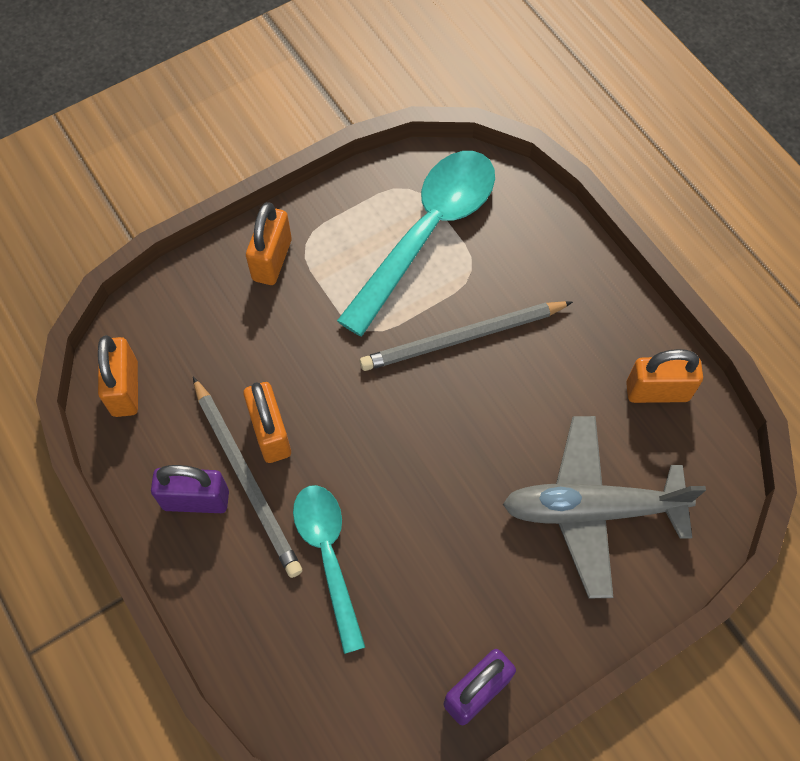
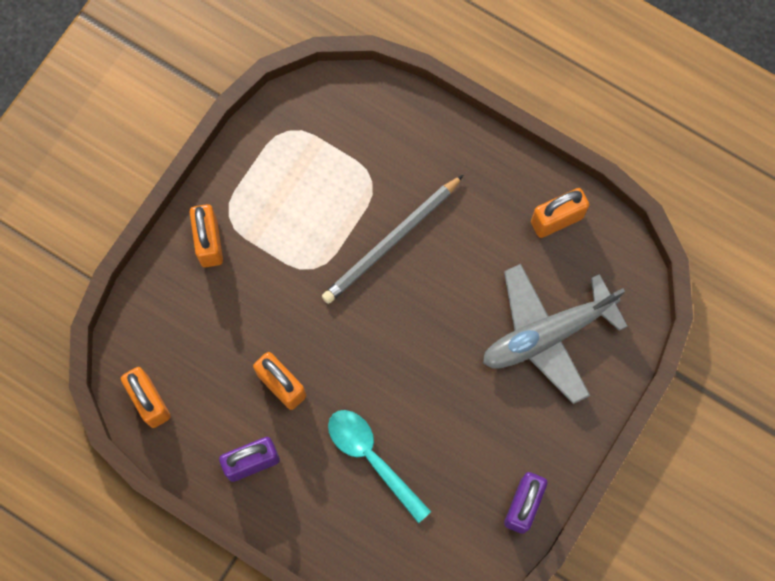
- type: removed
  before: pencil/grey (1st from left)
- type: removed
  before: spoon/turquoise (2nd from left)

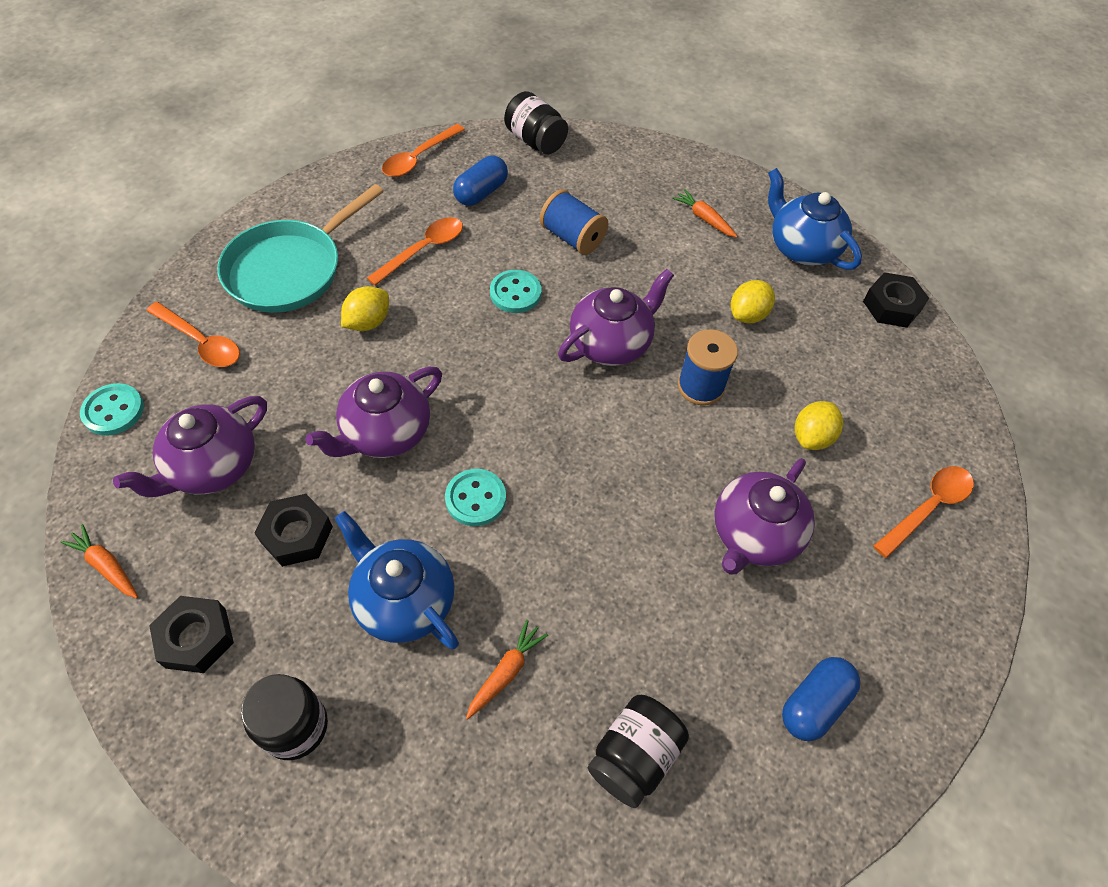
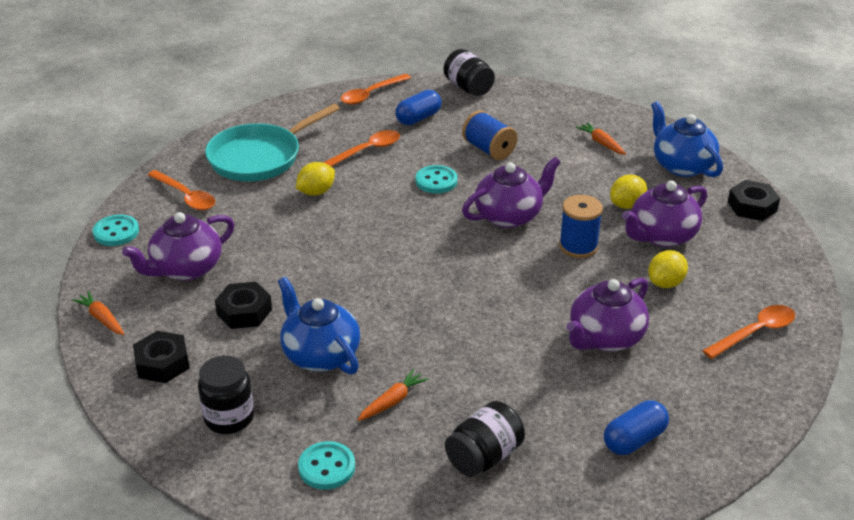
- type: moved
  before: teapot/purple (2nd from left in the first image)
  after: teapot/purple (4th from left)
- type: moved
  before: button/turquoise (2nd from left)

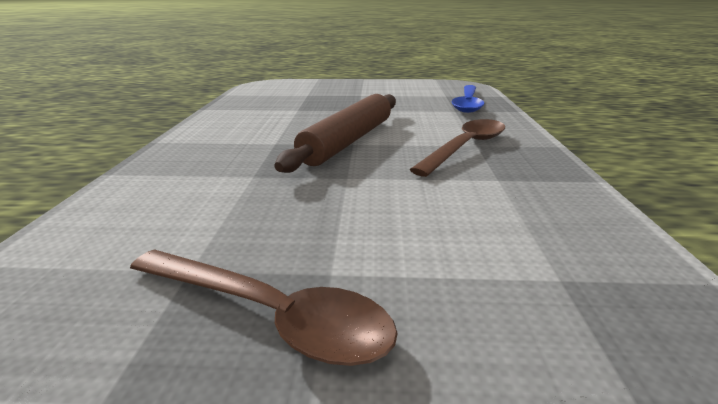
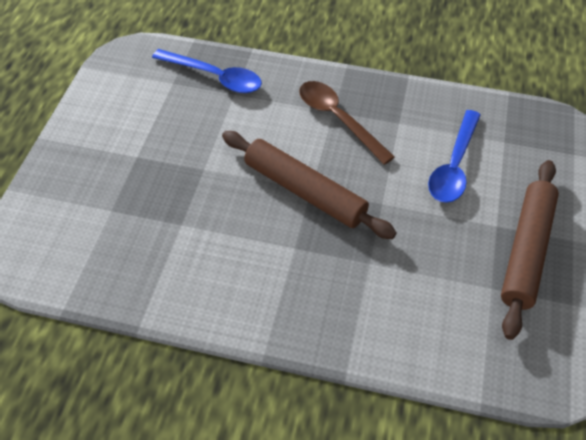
- type: replaced
  before: spoon/brown (1st from left)
  after: rolling pin/brown (2nd from left)
- type: added
  after: spoon/blue (2nd from left)

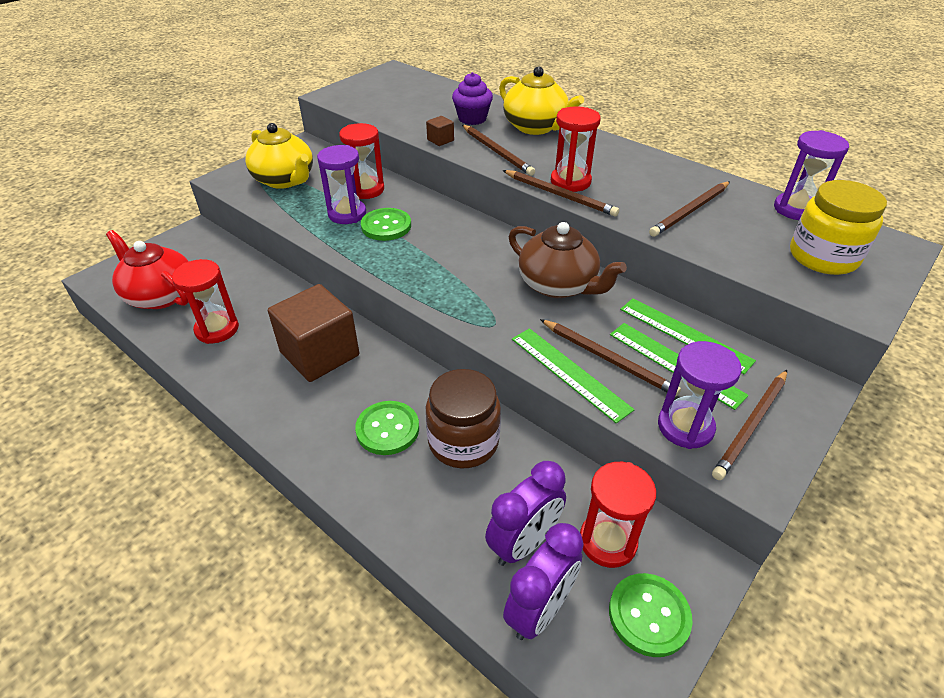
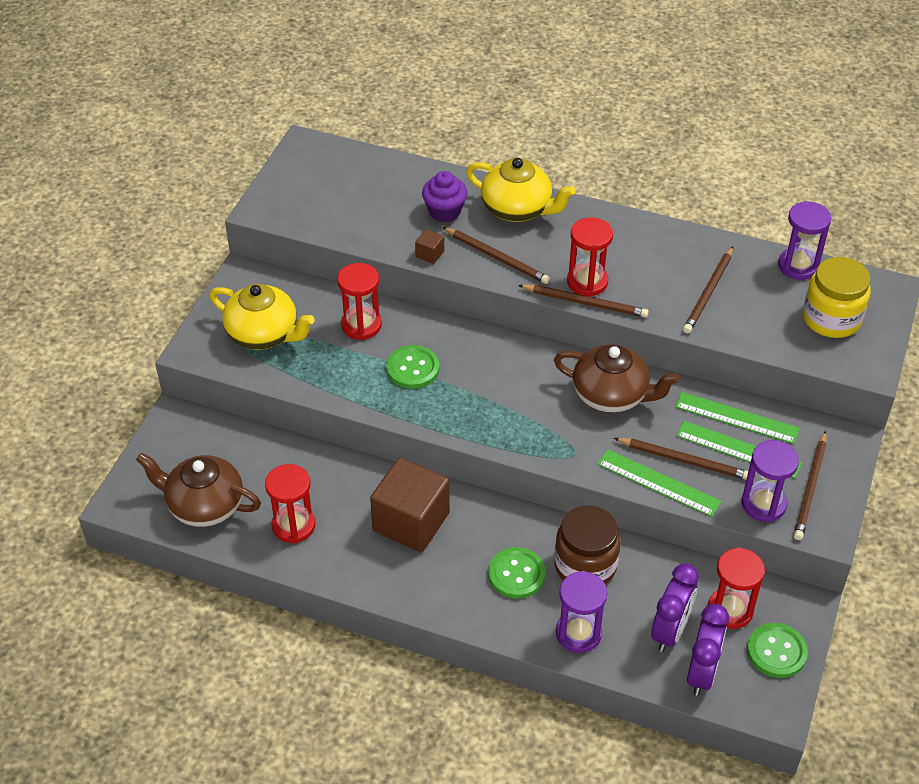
- type: recoloured
  before: teapot/red
  after: teapot/brown (1st from left)
- type: moved
  before: hourglass/purple (1st from left)

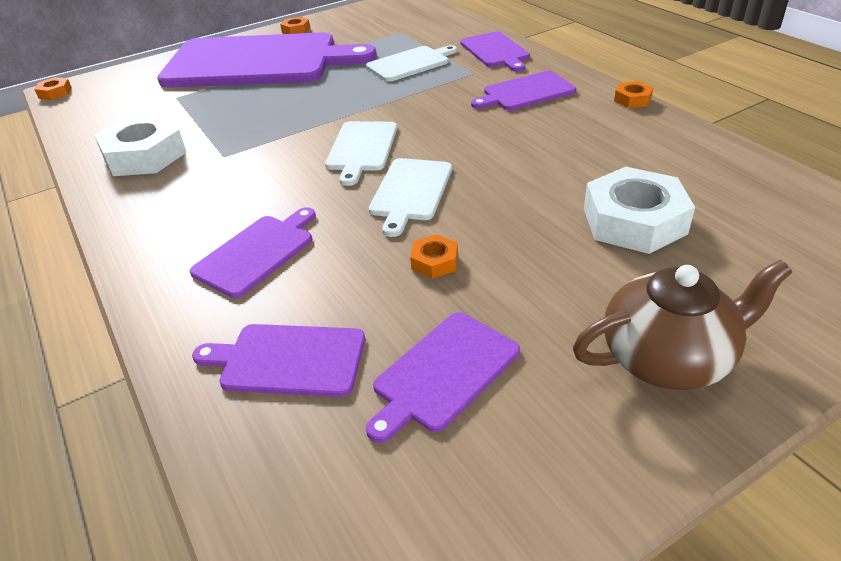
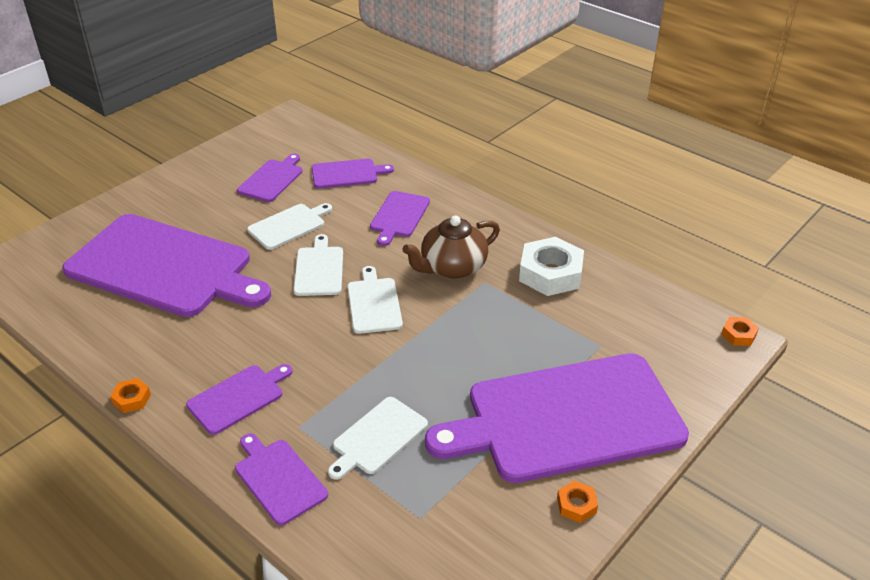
- type: replaced
  before: nut/orange (3rd from left)
  after: cutting board/white (1st from left)
- type: moved
  before: teapot/brown
- type: replaced
  before: nut/white (2nd from left)
  after: cutting board/purple (1st from left)

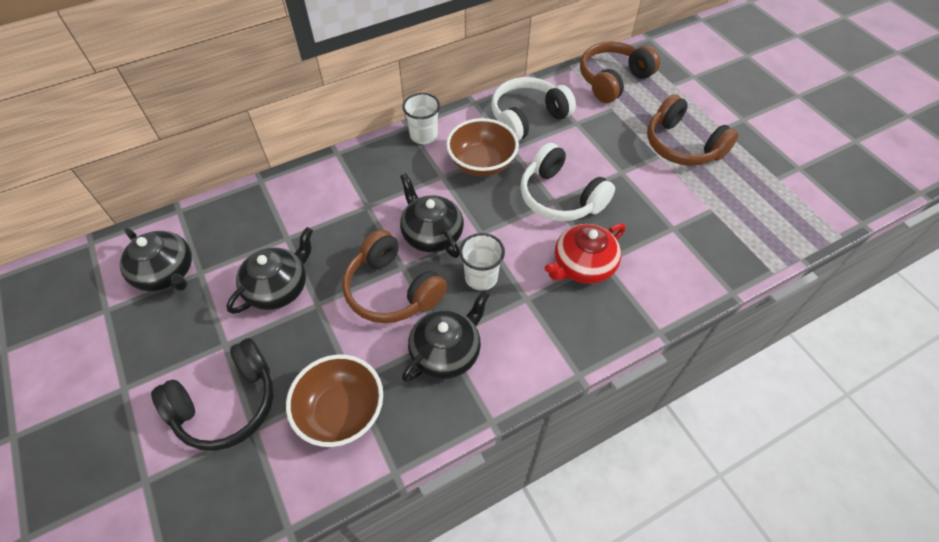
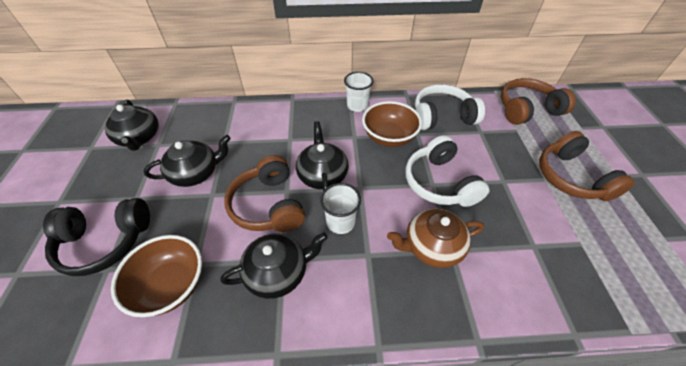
- type: recoloured
  before: teapot/red
  after: teapot/brown

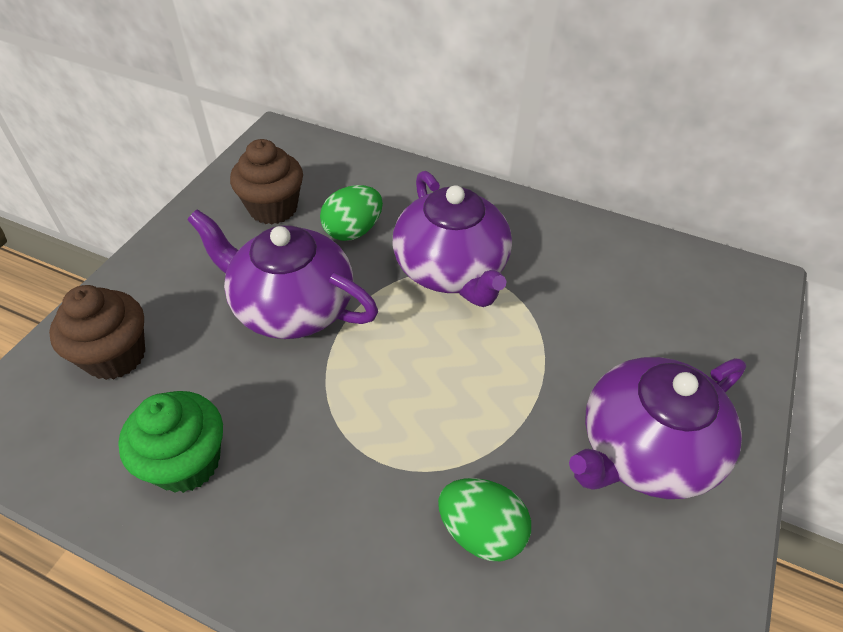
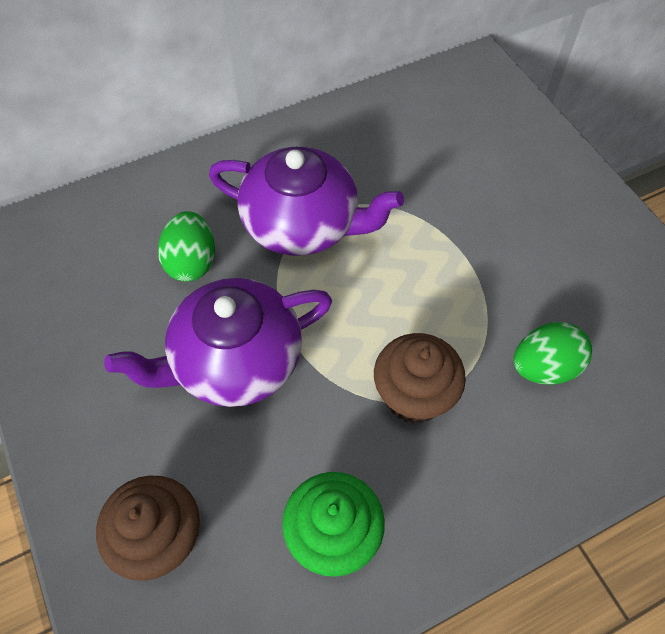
- type: moved
  before: cupcake/brown (2nd from left)
- type: removed
  before: teapot/purple (3rd from left)

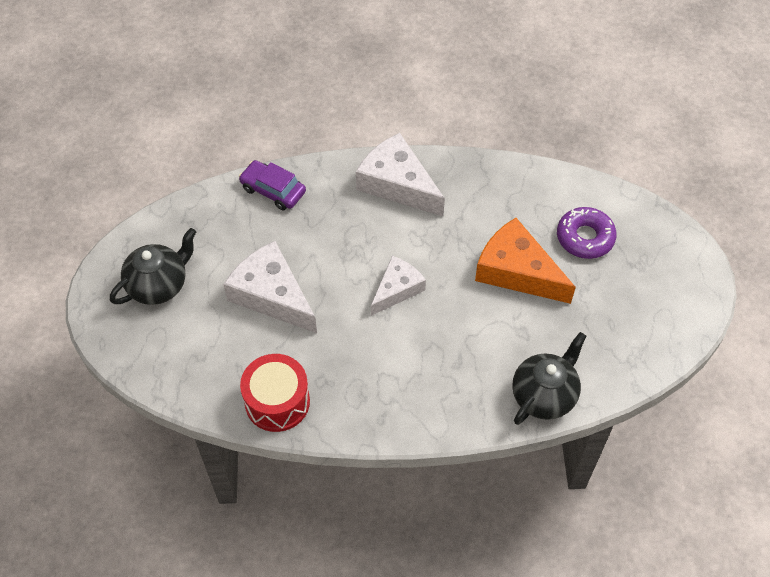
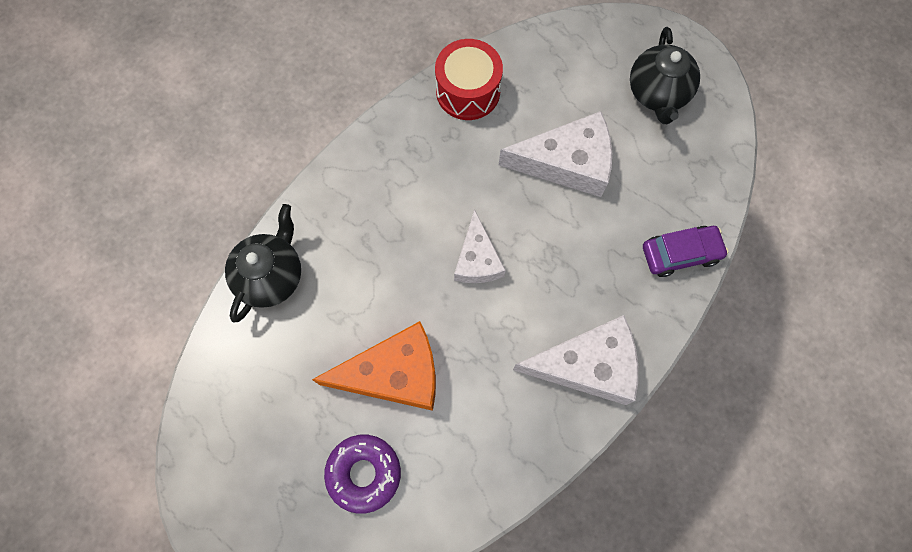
- type: turned
  before: teapot/black (2nd from left in the first image)
  turn: -150

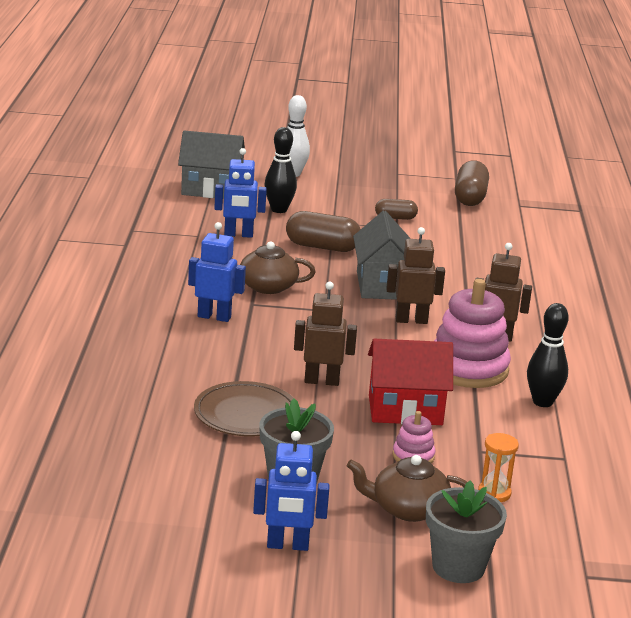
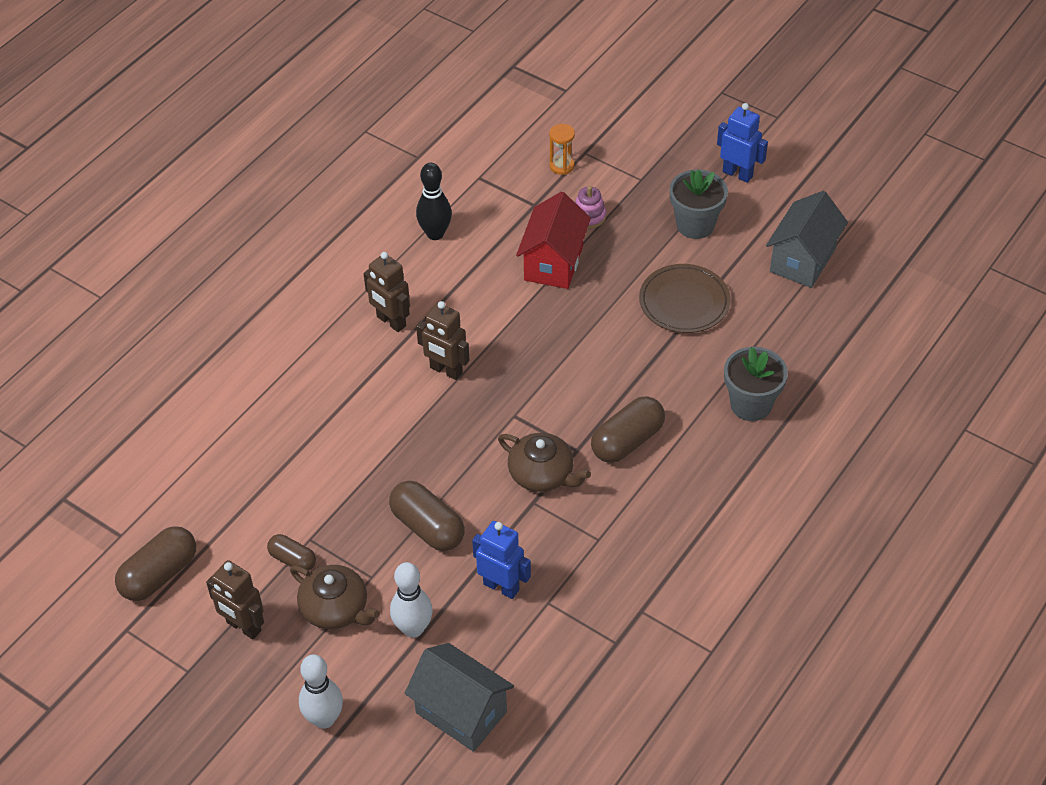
- type: replaced
  before: robot/blue (1st from left)
  after: capsule/brown (4th from left)
- type: recoloured
  before: bowling pin/black (1st from left)
  after: bowling pin/white (2nd from left)
- type: moved
  before: robot/brown (1st from left)
- type: moved
  before: teapot/brown (2nd from left in the first image)
  after: teapot/brown (1st from left)
- type: moved
  before: house/grey (2nd from left)
- type: turned
  before: house/red
  turn: 75
- type: moved
  before: flower pot/grey (2nd from left)
- type: removed
  before: stacking toy/pink (2nd from left)

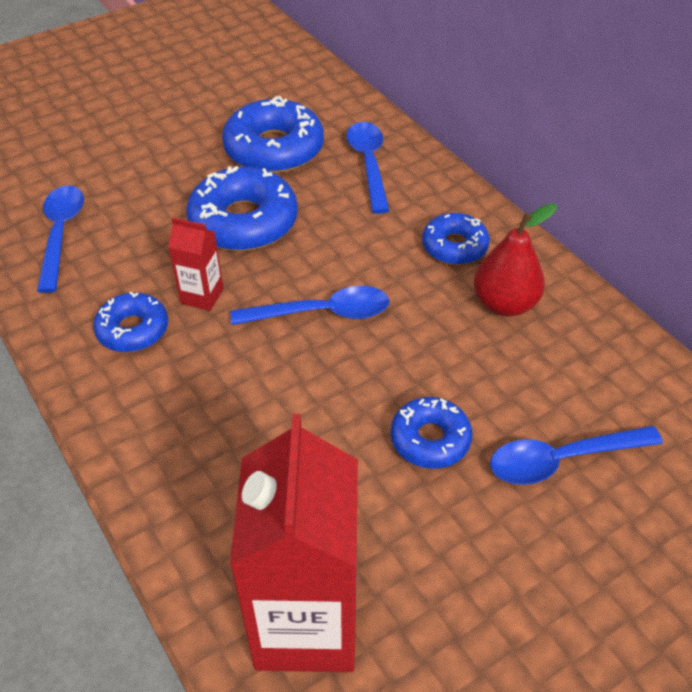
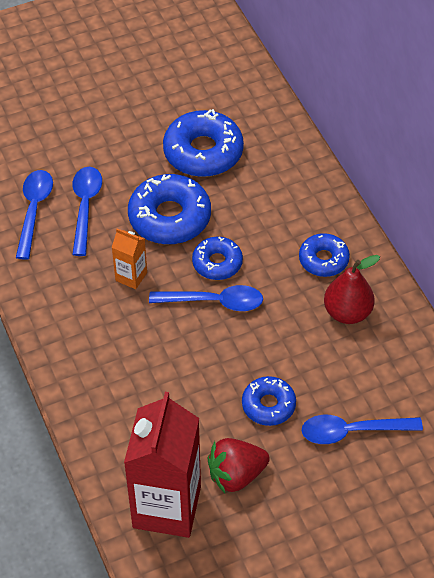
- type: moved
  before: donut/blue (1st from left in the first image)
  after: donut/blue (3rd from left)
- type: recoloured
  before: carton/red (1st from left)
  after: carton/orange
- type: moved
  before: spoon/blue (3rd from left in the first image)
  after: spoon/blue (2nd from left)
- type: added
  after: strawberry/red

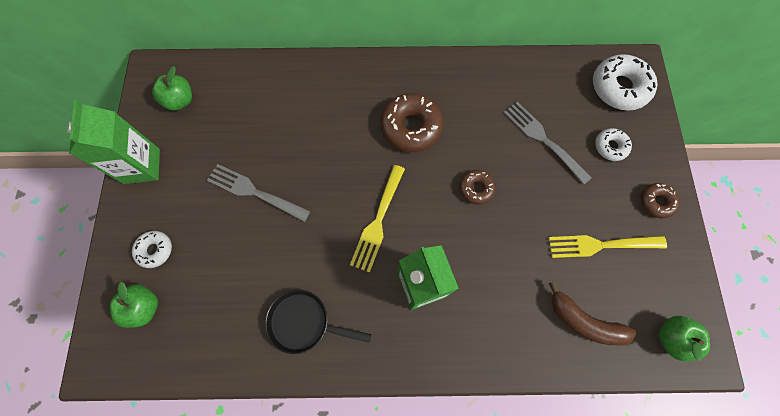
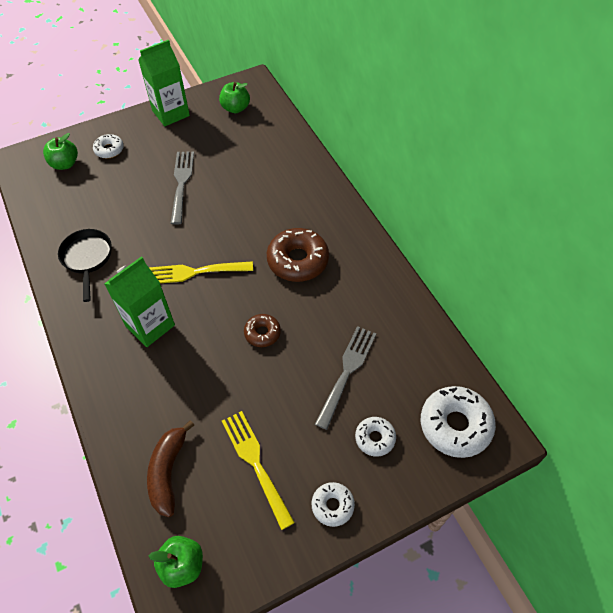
- type: recoloured
  before: donut/brown (3rd from left)
  after: donut/white (2nd from left)

